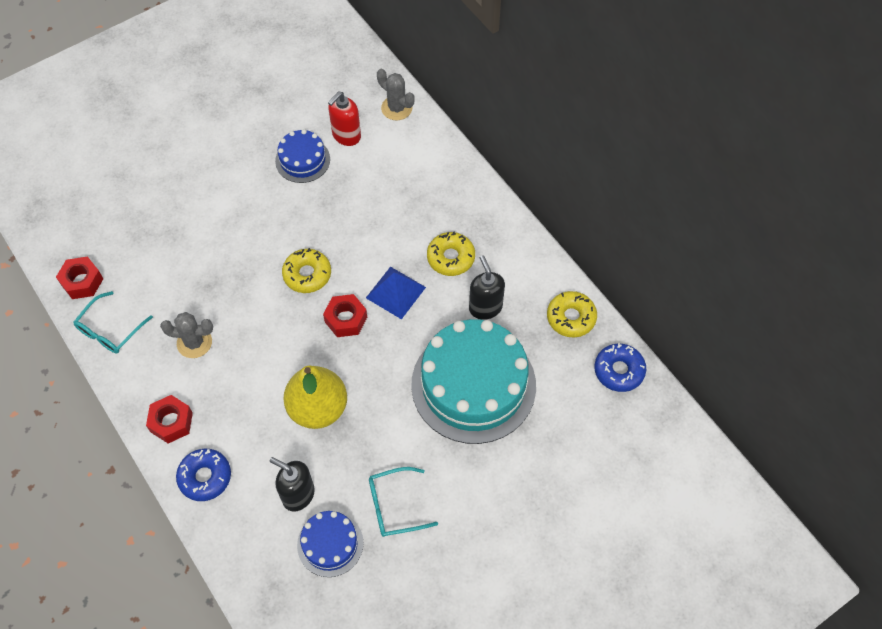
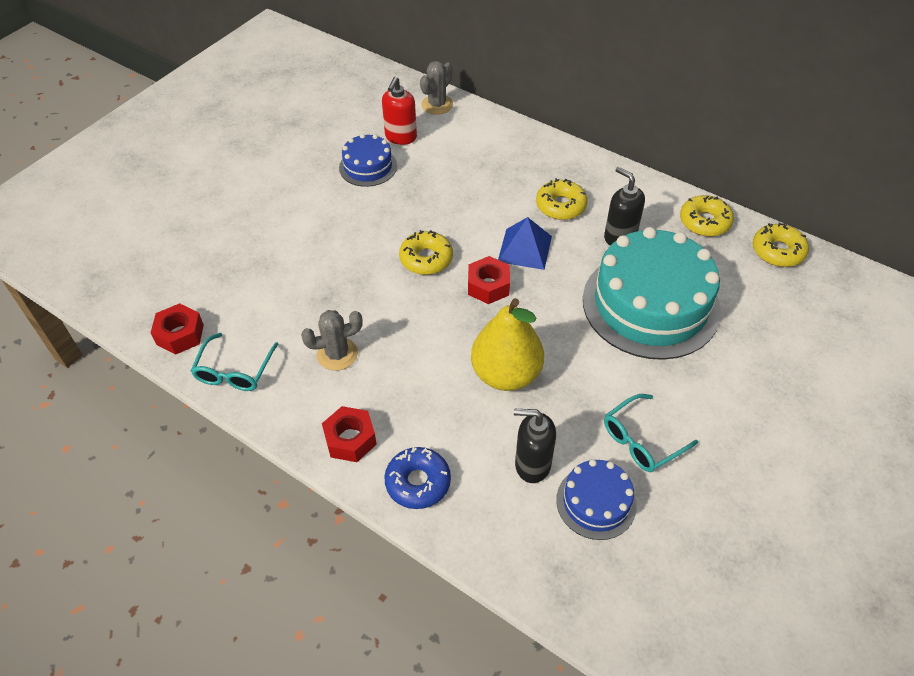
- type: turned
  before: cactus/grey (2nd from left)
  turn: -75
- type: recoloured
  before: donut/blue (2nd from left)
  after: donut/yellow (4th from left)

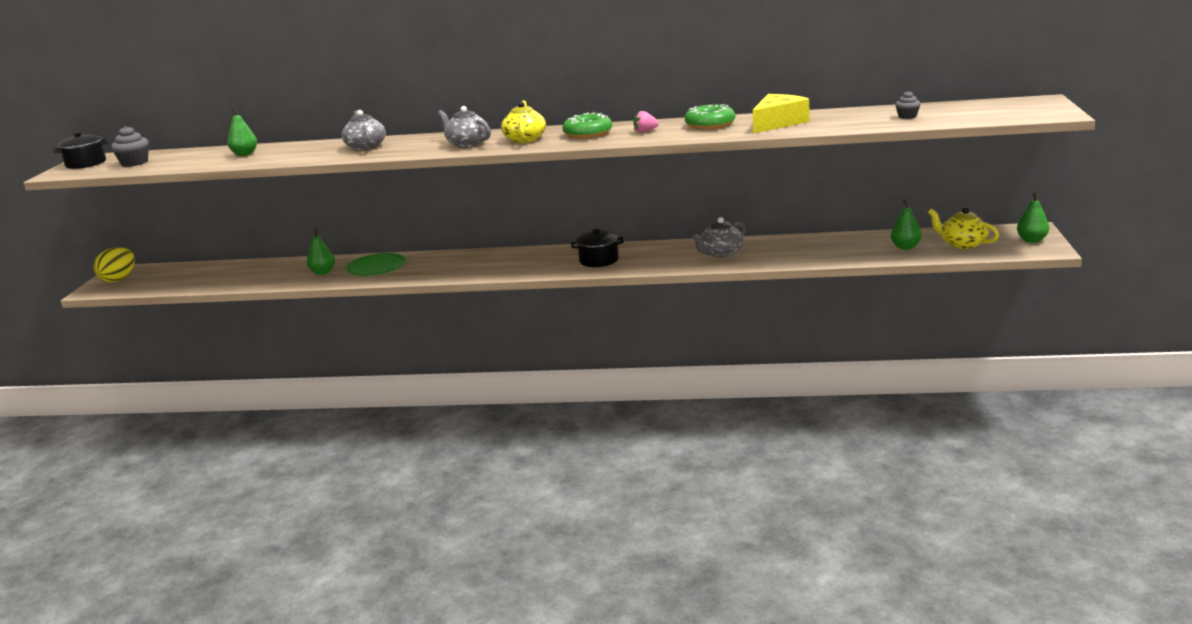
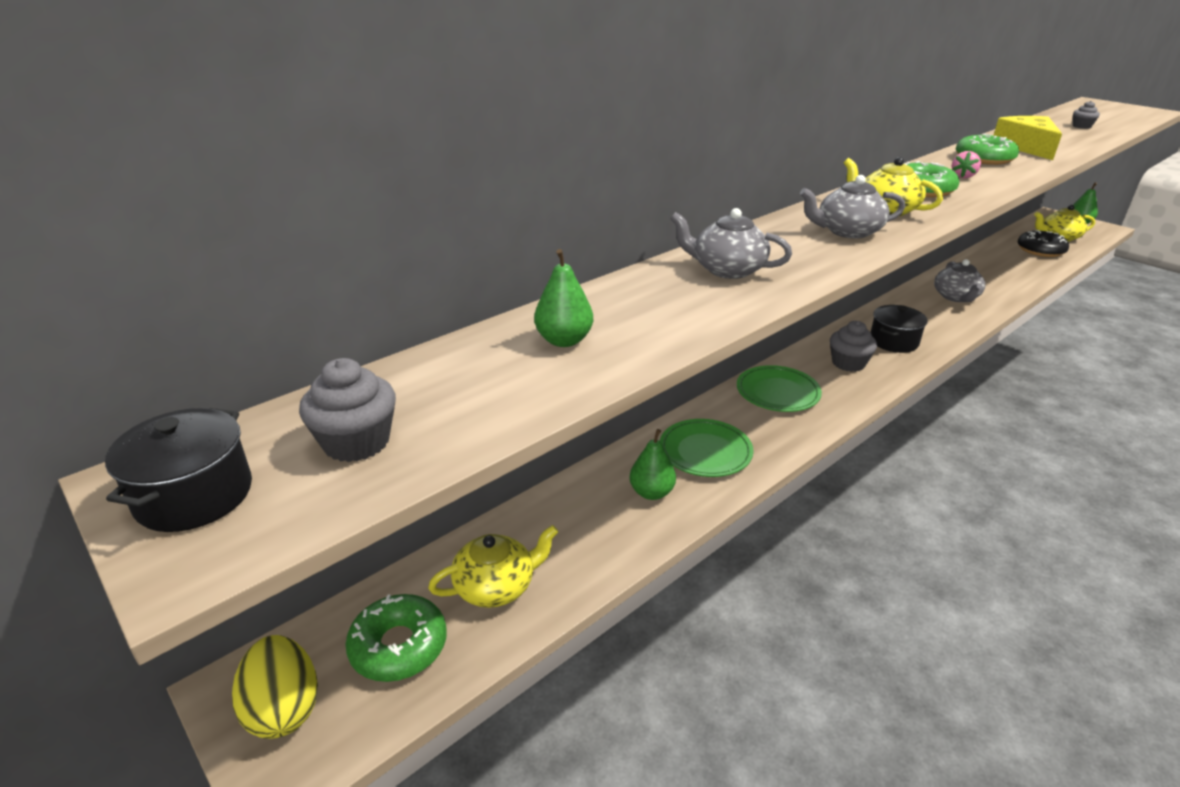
- type: replaced
  before: pear/green (3rd from left)
  after: donut/black
- type: added
  after: donut/green (1st from left)
- type: added
  after: teapot/yellow (1st from left)
- type: added
  after: plate/green (2nd from left)
- type: added
  after: cupcake/grey (2nd from left)

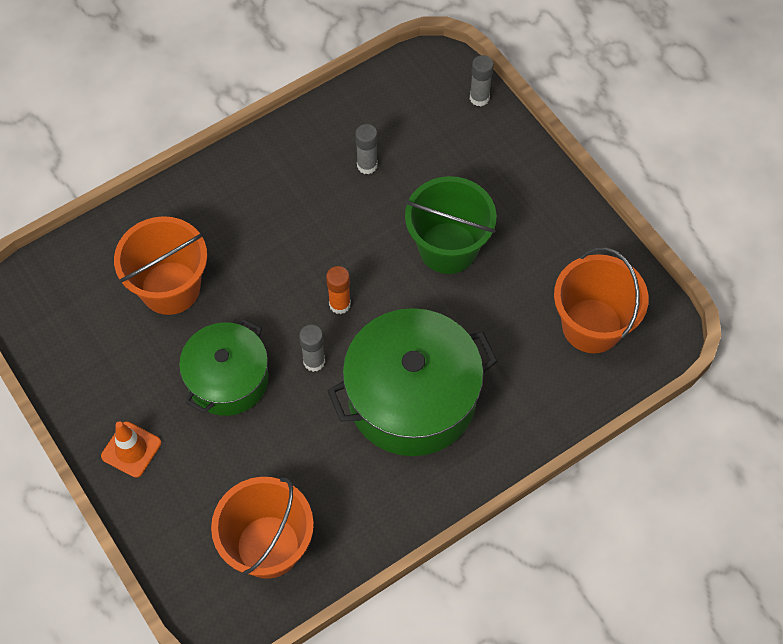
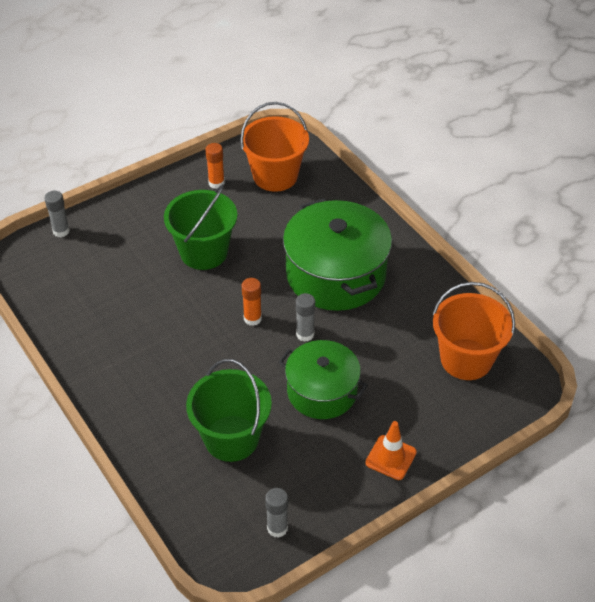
- type: recoloured
  before: bucket/orange (1st from left)
  after: bucket/green (2nd from left)
- type: moved
  before: glue stick/grey (2nd from left)
- type: added
  after: glue stick/orange (1st from left)

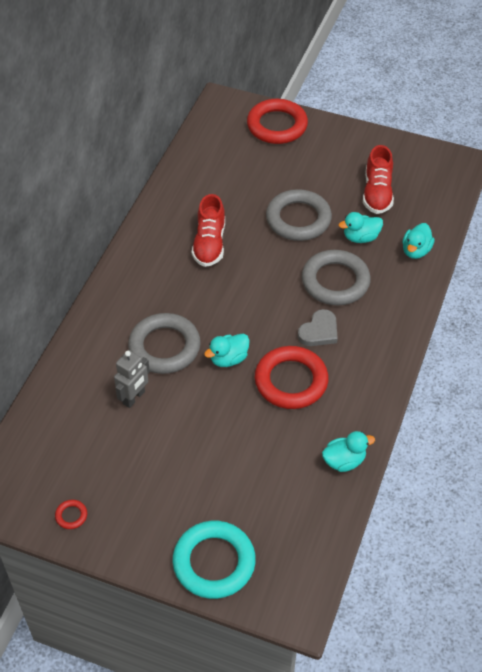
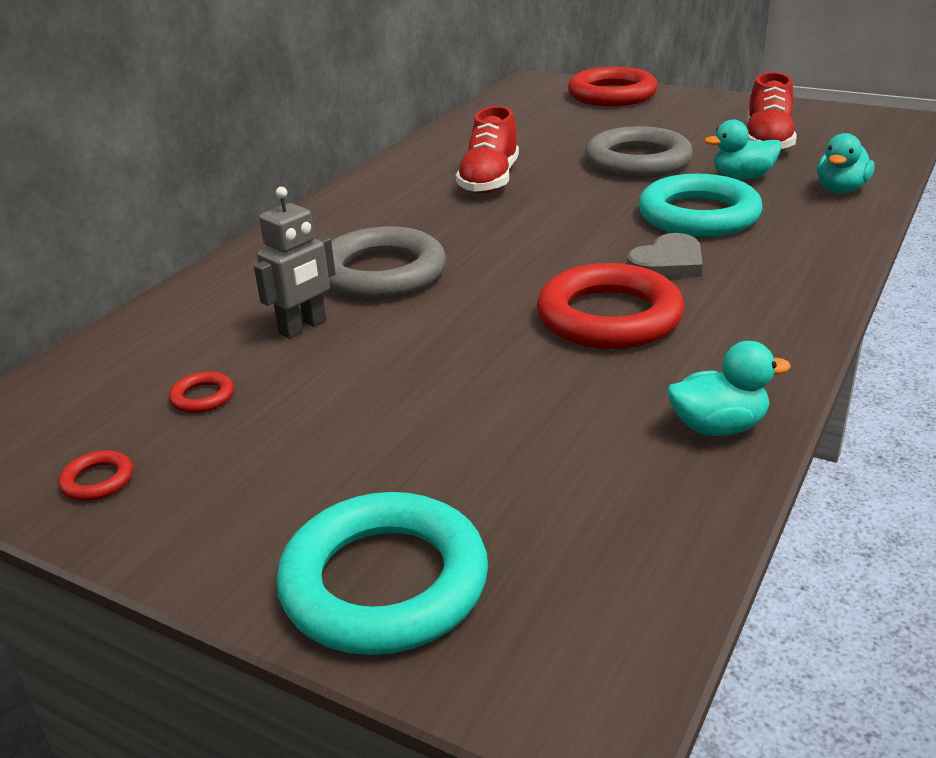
- type: removed
  before: duck/turquoise (1st from left)
- type: recoloured
  before: ring/grey (3rd from left)
  after: ring/turquoise (2nd from left)
- type: added
  after: ring/red (2nd from left)

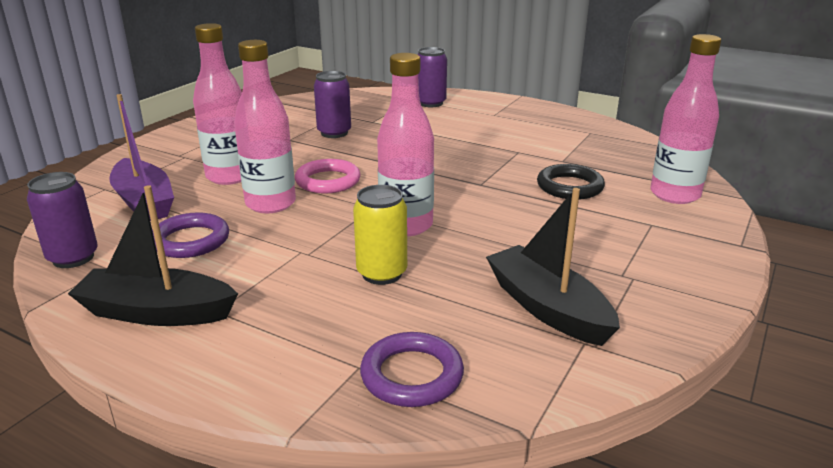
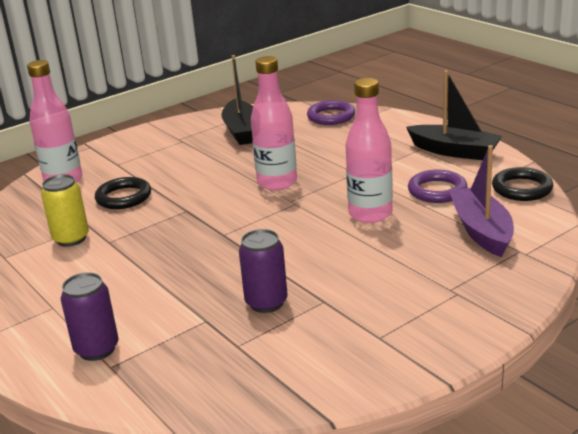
- type: replaced
  before: can/purple (1st from left)
  after: ring/black (2nd from left)
- type: removed
  before: bottle/pink (1st from left)
- type: removed
  before: ring/pink
- type: moved
  before: can/yellow

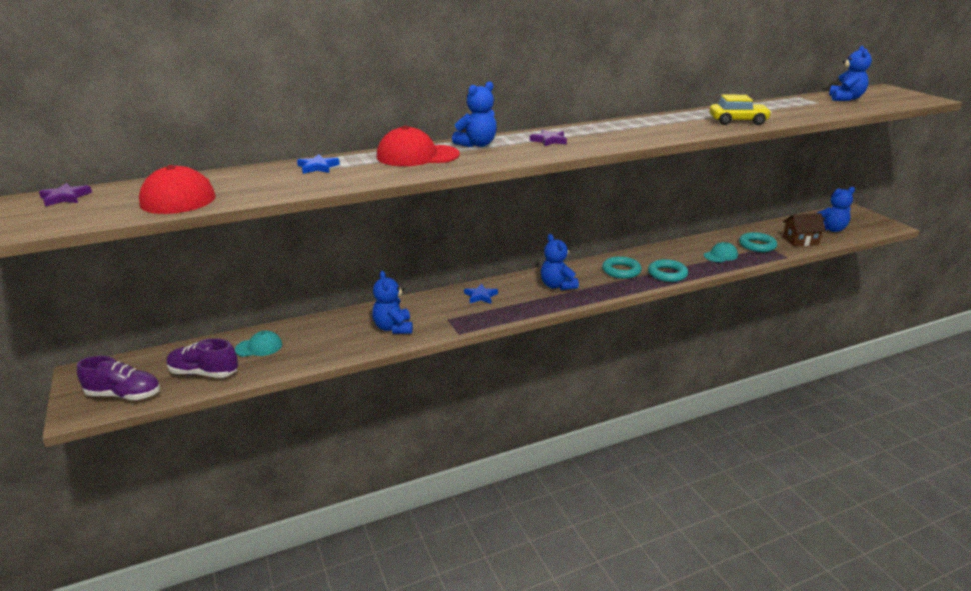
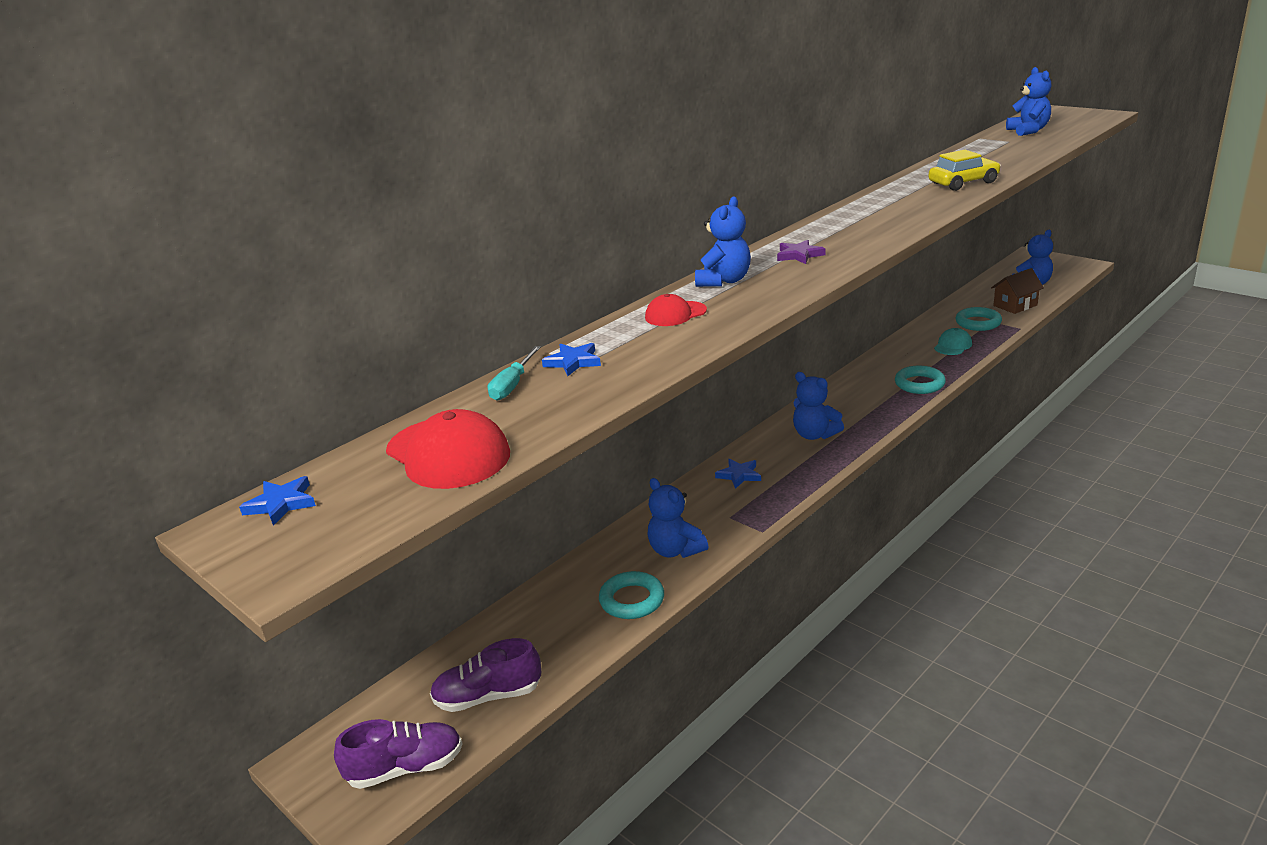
- type: recoloured
  before: star/purple (1st from left)
  after: star/blue (1st from left)
- type: removed
  before: cap/turquoise (1st from left)
- type: resized
  before: cap/red (2nd from left)
  scale: 0.57
- type: moved
  before: ring/turquoise (1st from left)
- type: added
  after: screwdriver/turquoise

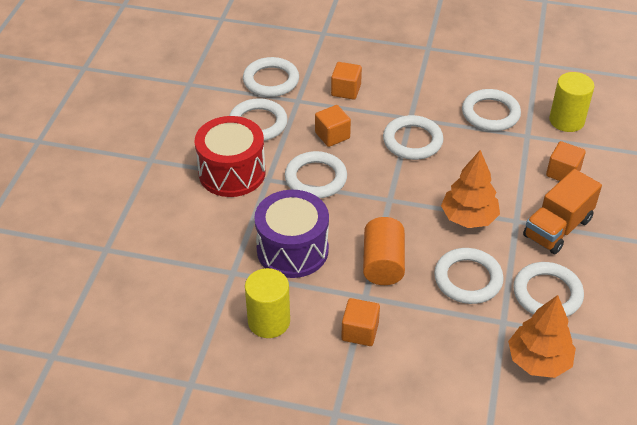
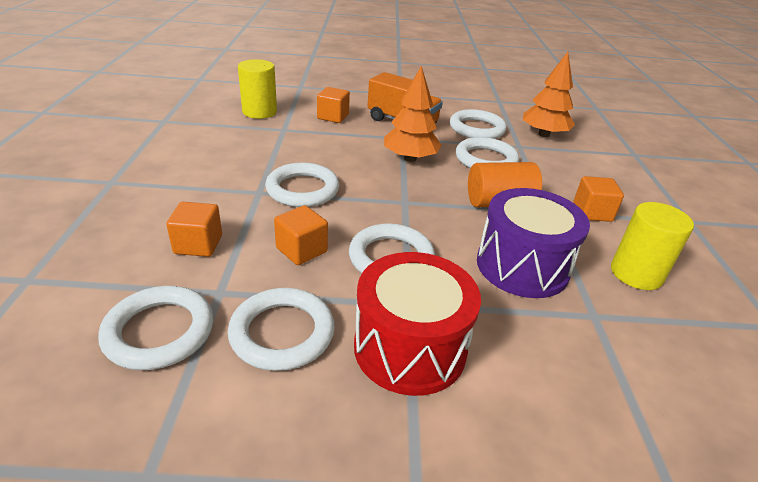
- type: removed
  before: ring/white (6th from left)

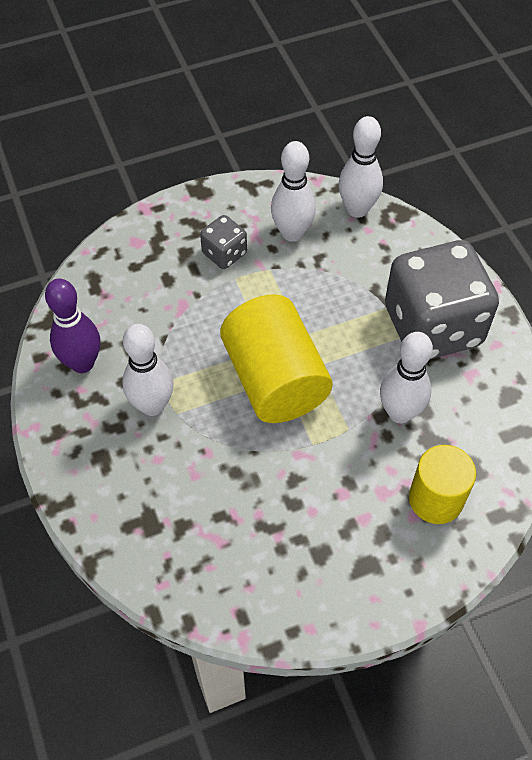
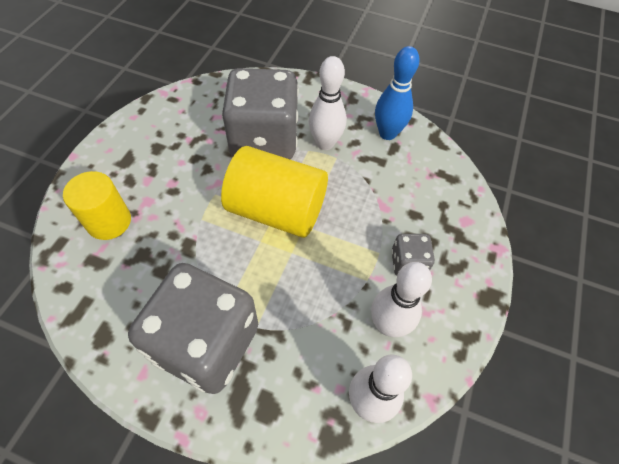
- type: recoloured
  before: bowling pin/purple
  after: bowling pin/blue
- type: removed
  before: bowling pin/white (4th from left)
- type: added
  after: dice/grey (2nd from left)

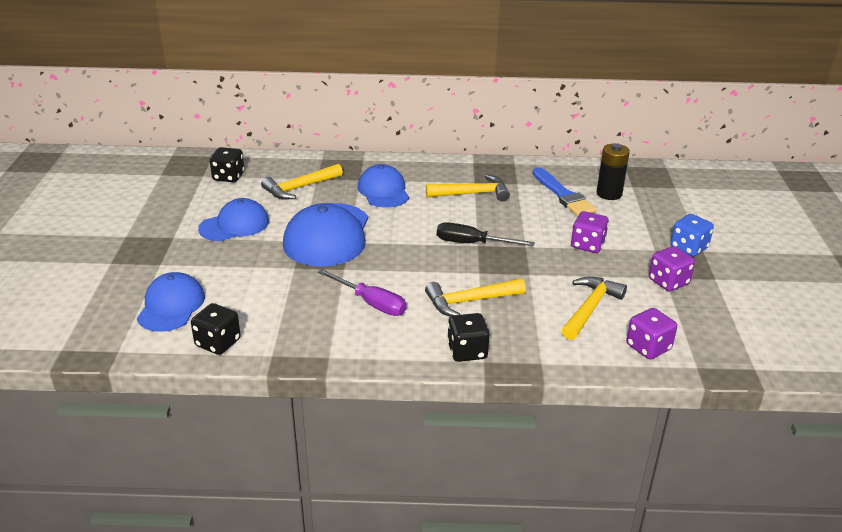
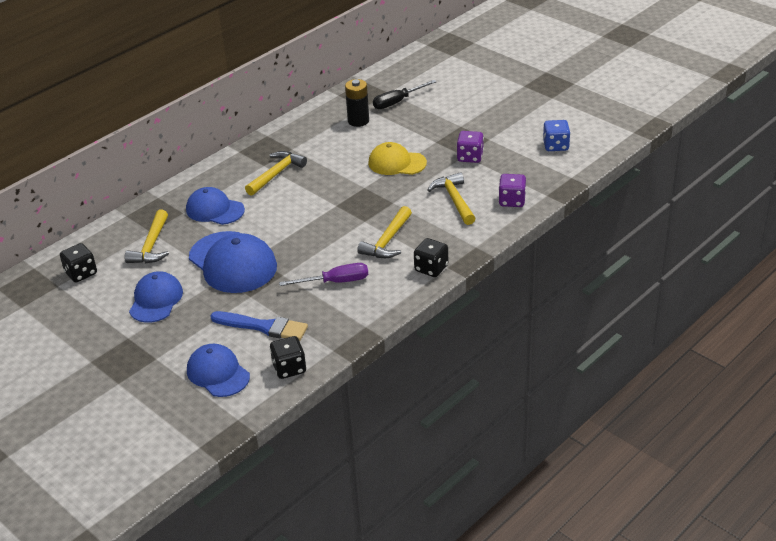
- type: moved
  before: screwdriver/black
- type: moved
  before: brush/blue
- type: replaced
  before: dice/purple (1st from left)
  after: cap/yellow
- type: moved
  before: dice/blue

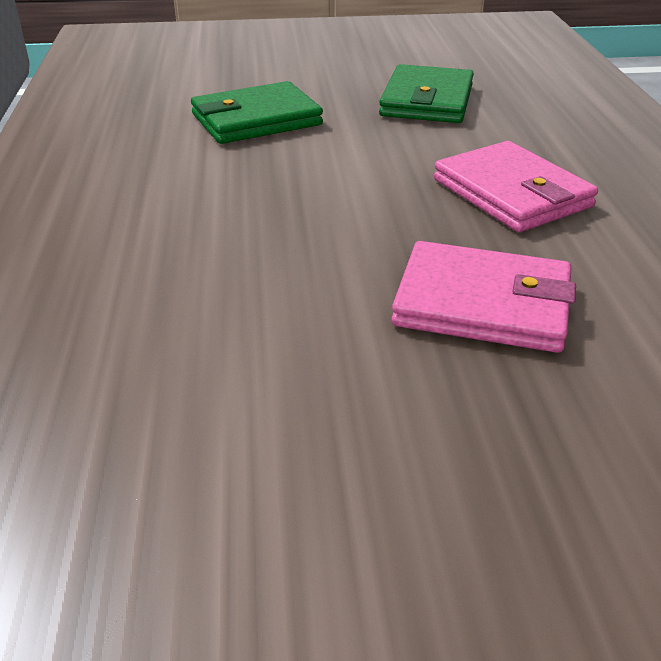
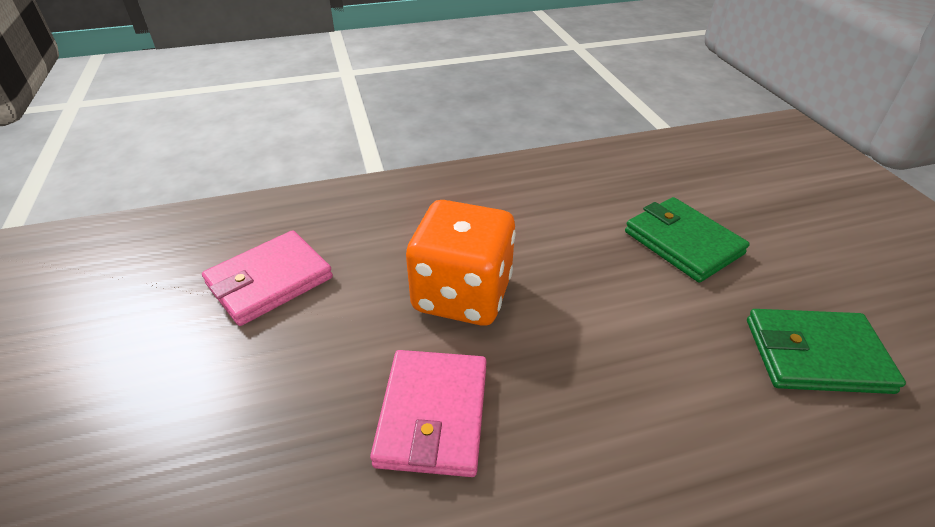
- type: moved
  before: wallet/pink (2nd from left in the first image)
  after: wallet/pink (1st from left)
- type: added
  after: dice/orange

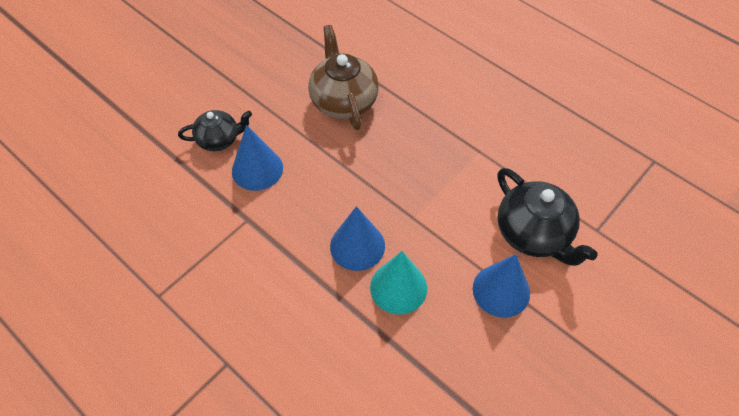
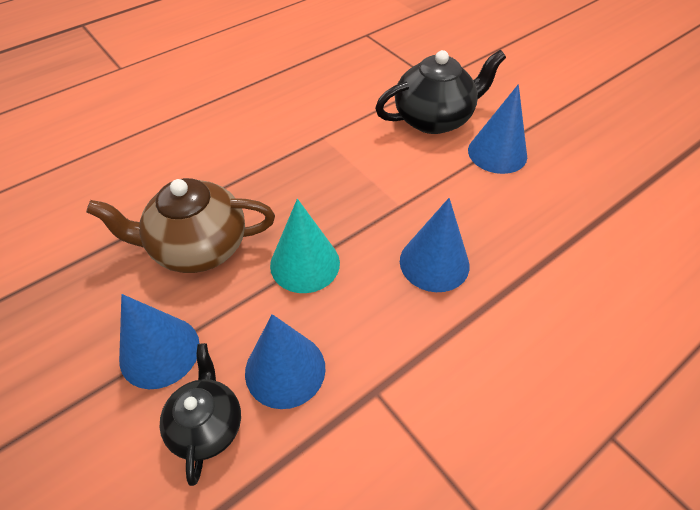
- type: moved
  before: cone/turquoise
- type: added
  after: cone/blue (1st from left)

